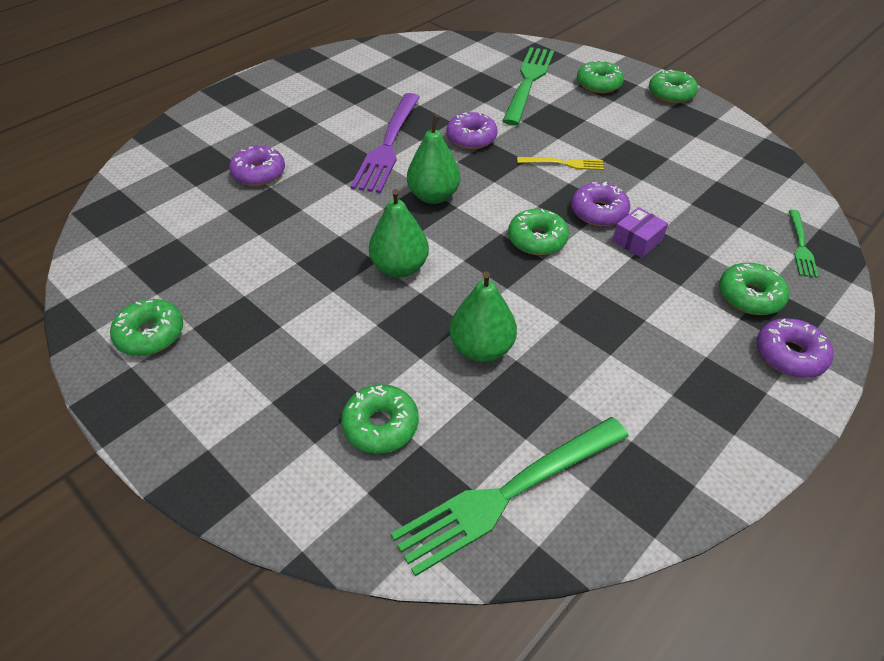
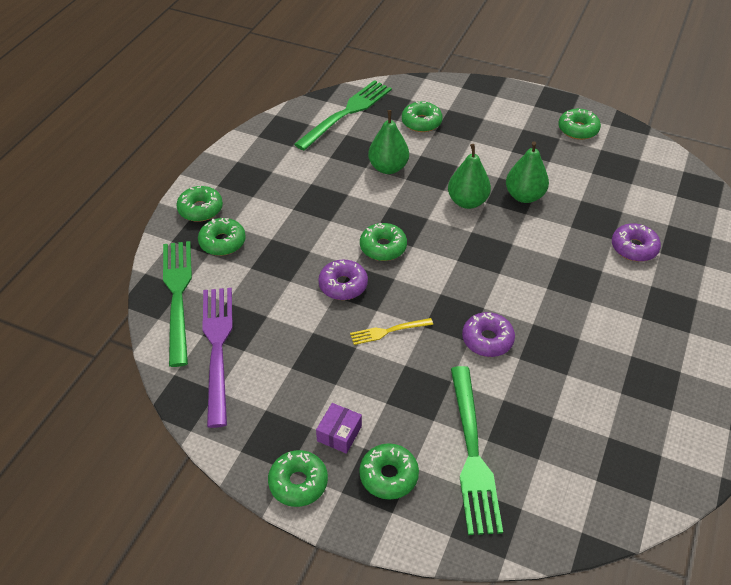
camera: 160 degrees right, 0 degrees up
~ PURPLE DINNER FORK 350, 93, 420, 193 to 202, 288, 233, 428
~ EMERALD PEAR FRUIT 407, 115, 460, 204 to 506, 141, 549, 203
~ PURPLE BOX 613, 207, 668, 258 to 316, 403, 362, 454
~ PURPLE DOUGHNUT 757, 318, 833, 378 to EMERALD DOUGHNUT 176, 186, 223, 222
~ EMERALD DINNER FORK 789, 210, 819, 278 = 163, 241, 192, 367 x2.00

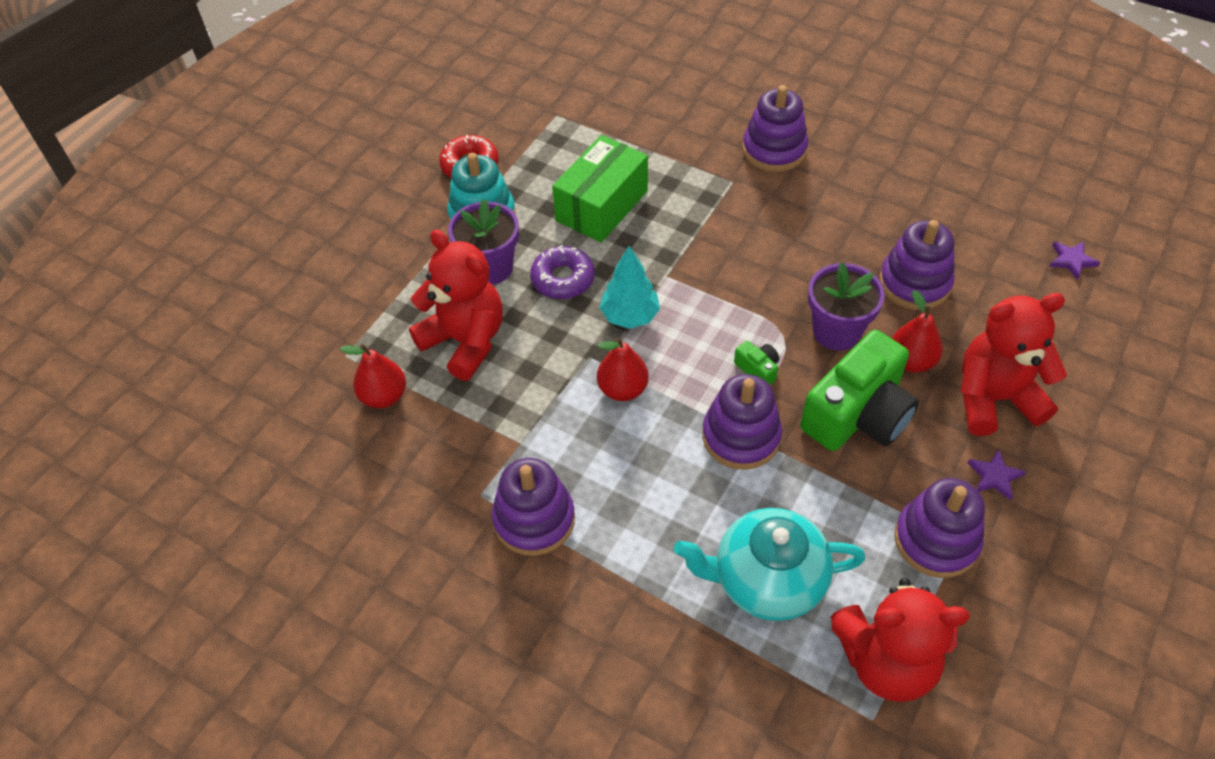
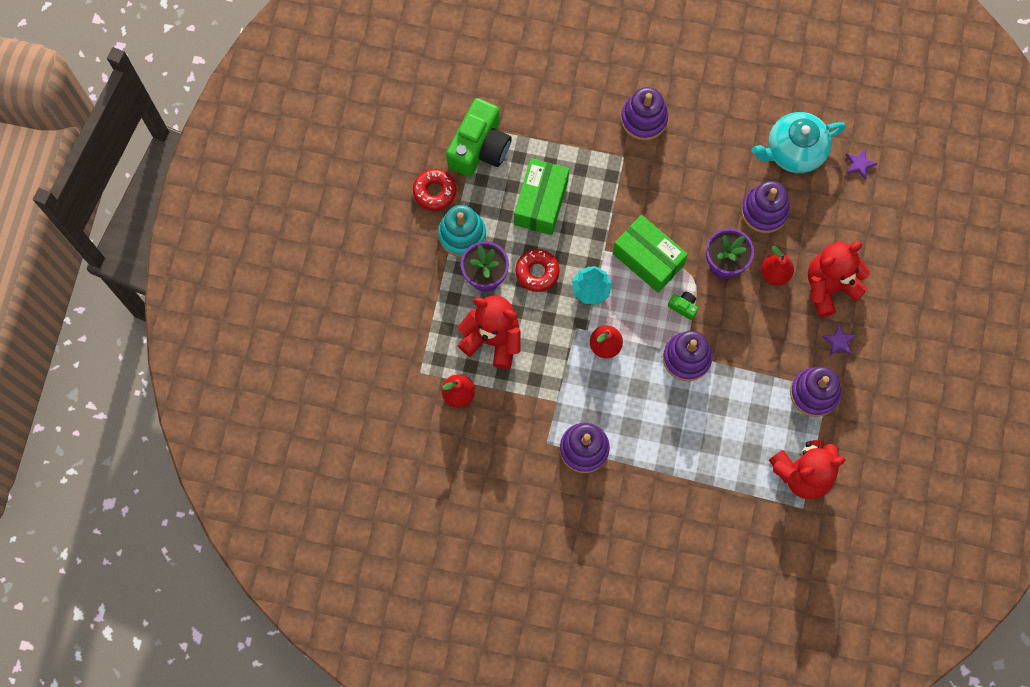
camera: 20 degrees left, 20 degrees up
+ EMERALD BOX 613, 215, 688, 293
~ TURQUOISE TEAPOT 674, 508, 866, 621 to 751, 112, 846, 173
~ EMERALD PHOTO CAMERA 800, 330, 919, 451 to 446, 98, 512, 177
~ PURPLE DOUGHNUT 530, 245, 595, 299 to RED DOUGHNUT 515, 249, 560, 292

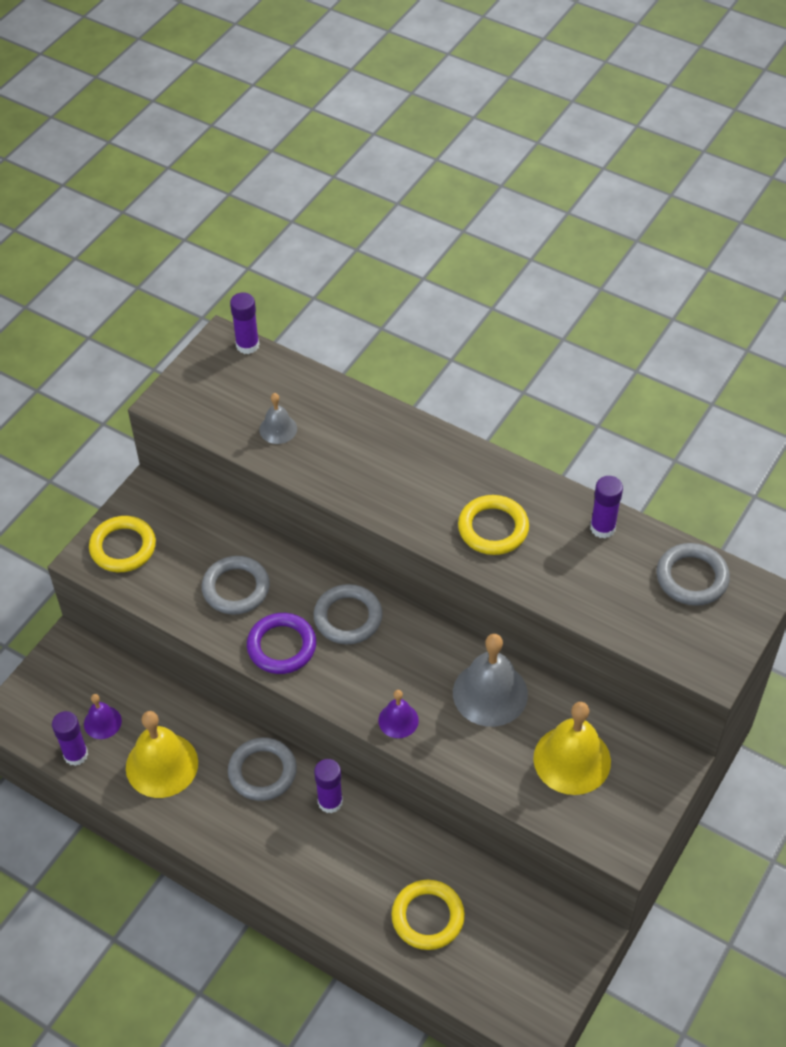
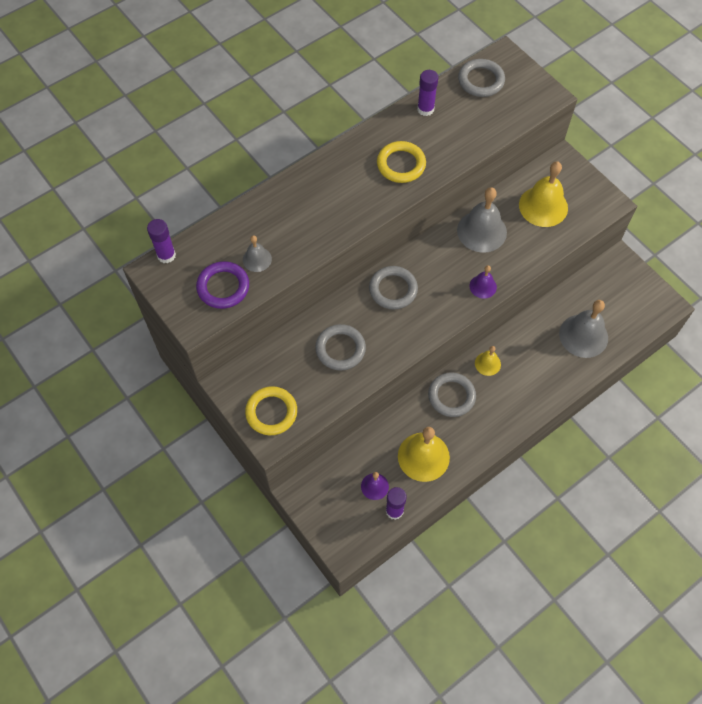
camera: 70 degrees left, 10 degrees up
~ PURPLE TORUS 247, 613, 316, 674 to 196, 261, 249, 309
~ PURPLE GLUE STICK 314, 759, 343, 813 to YELLOW HAND BELL 475, 346, 501, 376
~ YELLOW TORUS 391, 880, 465, 950 to GREY HAND BELL 559, 300, 608, 358

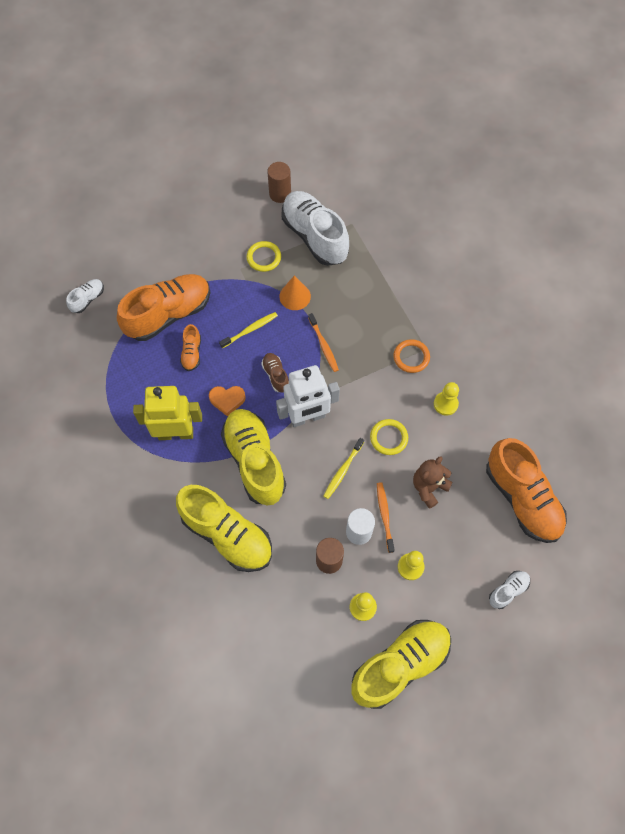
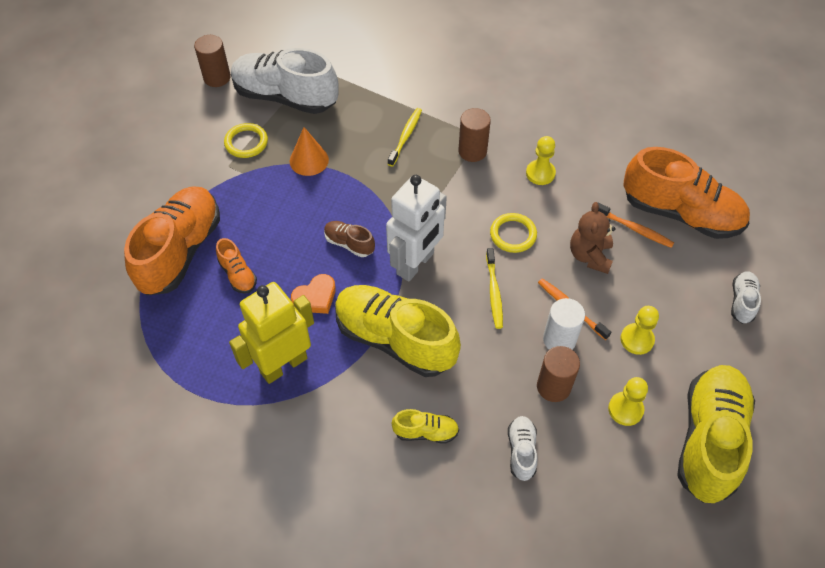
camera: 35 degrees left, 10 degrees down
~ WHITE SHOE 66, 279, 104, 313 to 508, 416, 538, 481
~ YELLOW TOOTHBRUSH 219, 312, 278, 348 to 388, 108, 422, 166
~ ORANGE TOOTHBRUSH 308, 313, 339, 372 to 598, 203, 674, 248
~ ORANGE TORUS 393, 339, 430, 373 to BROWN CYLINDER 458, 108, 491, 162
~ YELLOW SHOE 176, 485, 272, 572 = 392, 409, 459, 444 x0.45

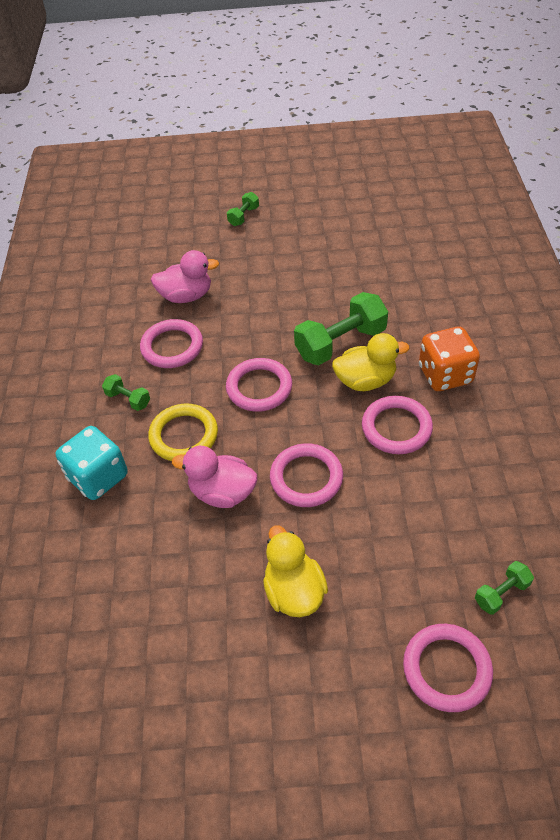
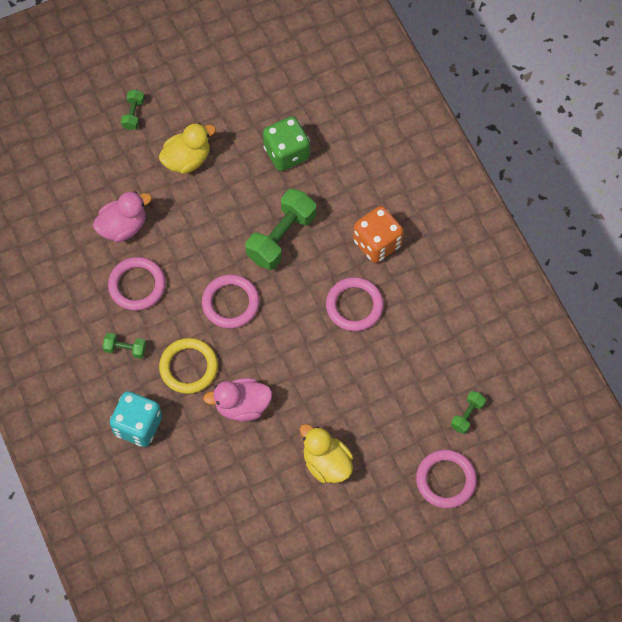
camera: 25 degrees left, 15 degrees up
- ROSY TORUS 270, 443, 343, 507
+ EMERALD DICE 263, 116, 310, 171
~ YELLOW TOY DUCK 332, 333, 410, 391 to 159, 123, 216, 174

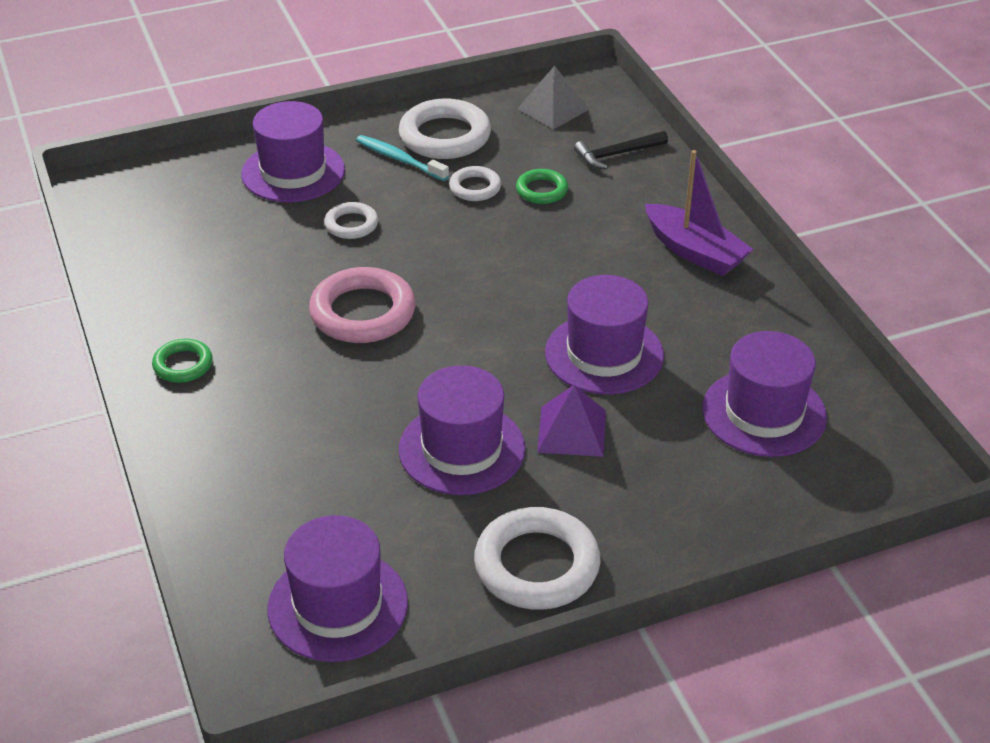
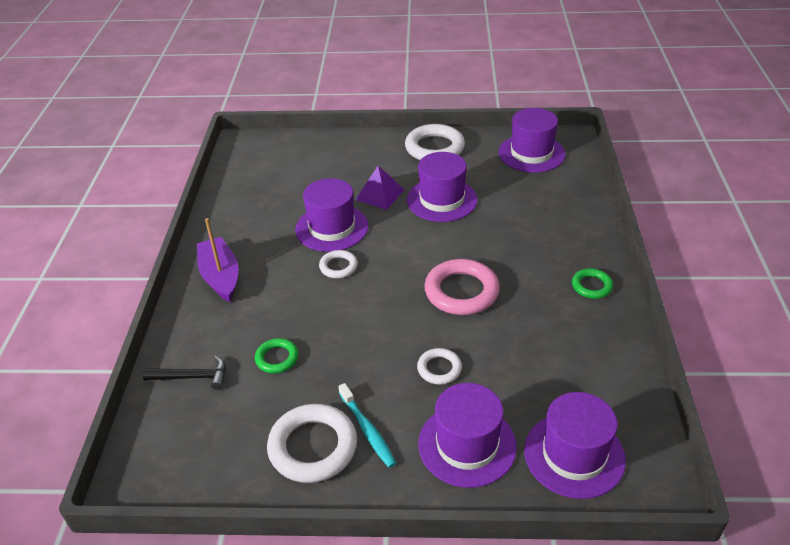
camera: 155 degrees left, 0 degrees up
- GREY SOLID PYRAMID 517, 66, 589, 129
~ WHITE TORUS 449, 166, 501, 201 to 319, 250, 358, 278
~ PURPLE HAT 702, 331, 827, 457 to 524, 392, 626, 499

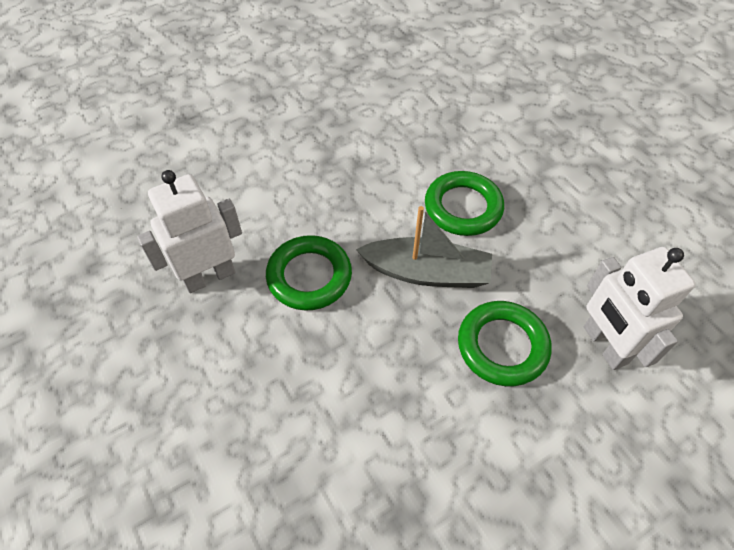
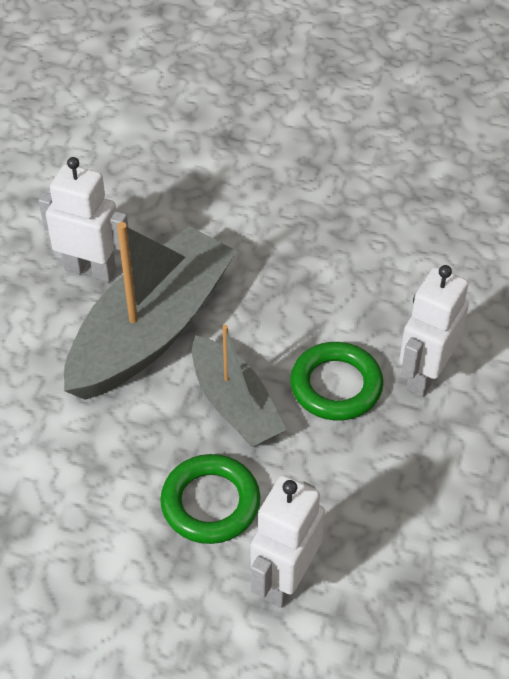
camera: 50 degrees right, 5 degrees down
+ WHITE TOY ROBOT 399, 265, 469, 397
~ EMERALD TORUS 266, 235, 352, 311 to GREY TOY BOAT 64, 222, 237, 400

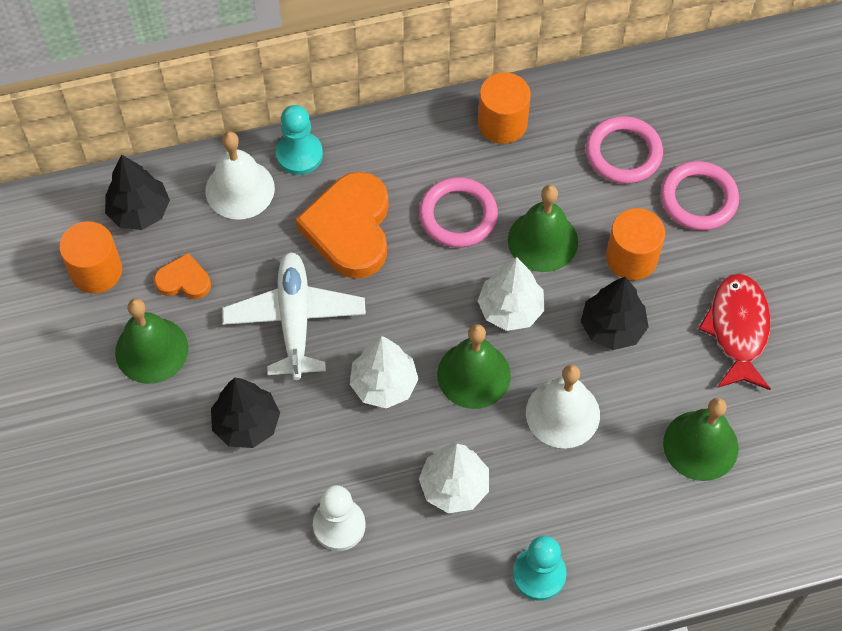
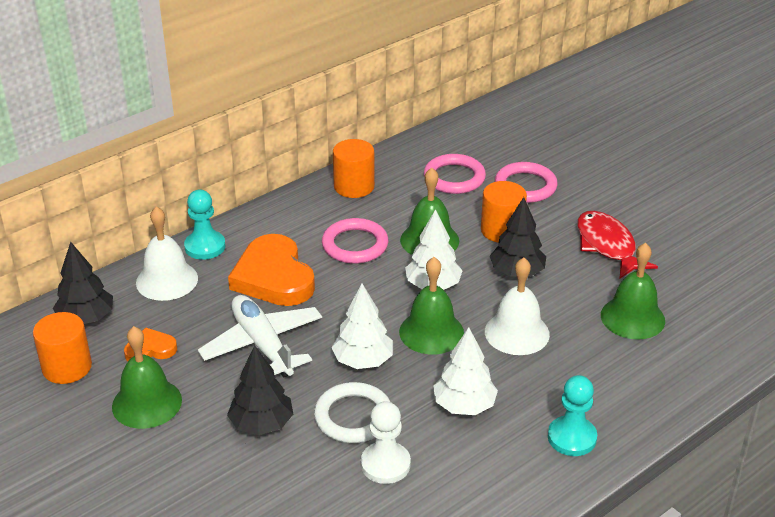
camera: 25 degrees left, 25 degrees down
+ WHITE TORUS 314, 382, 390, 443

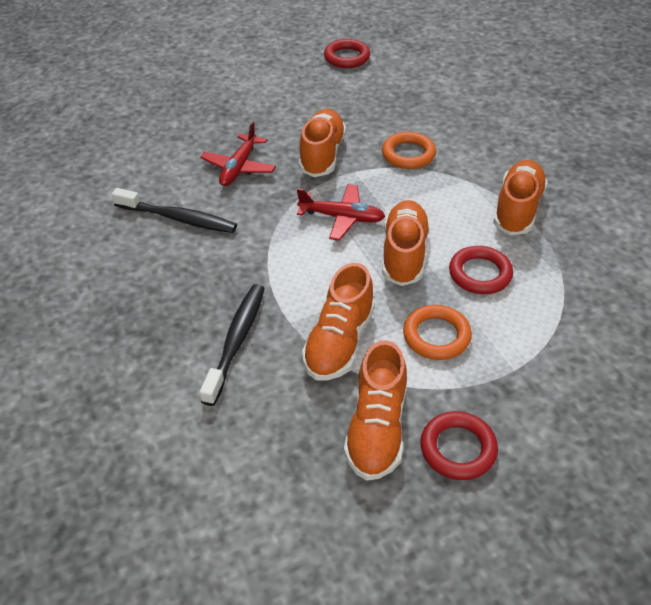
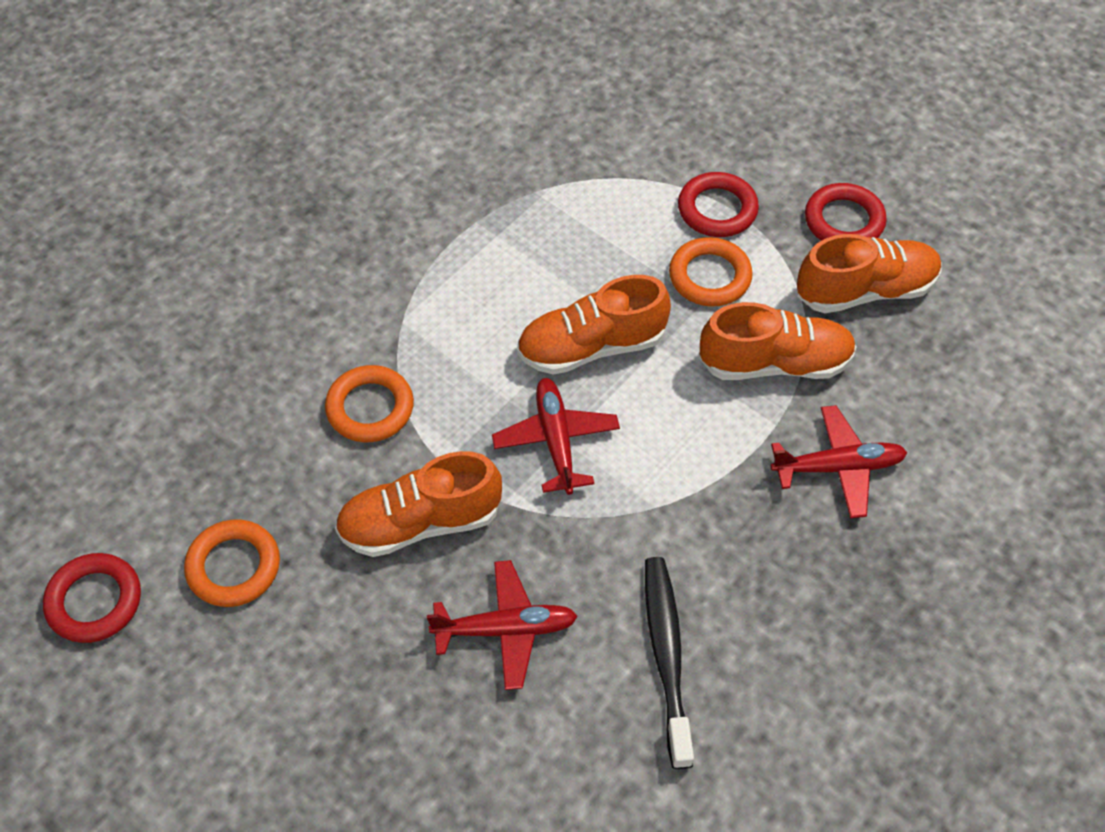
camera: 115 degrees left, 10 degrees up
- ORANGE SHOE 493, 160, 548, 235
+ ORANGE TORUS 184, 519, 280, 607
~ RED TORUS 449, 246, 513, 294 to 678, 172, 759, 237
~ JET-BLACK TOOTHBRUSH 199, 284, 265, 406 to RED TOY PLANE 771, 405, 907, 518

